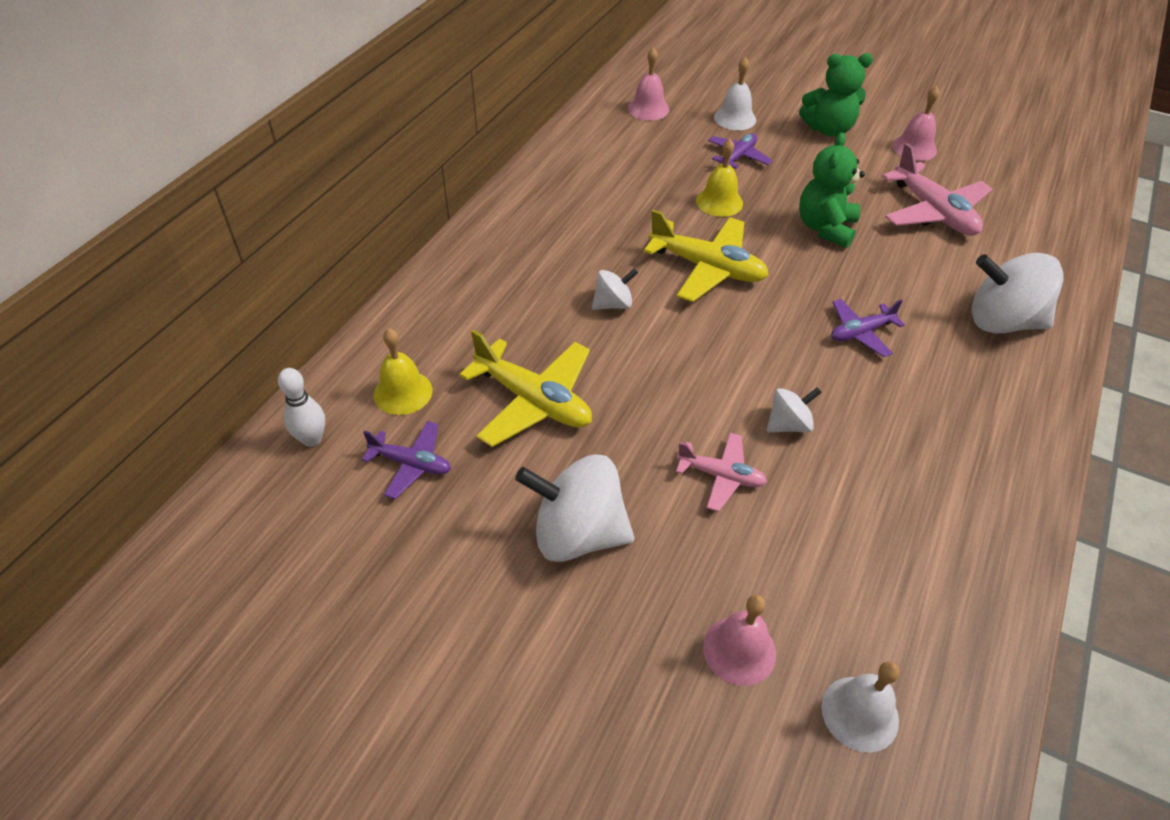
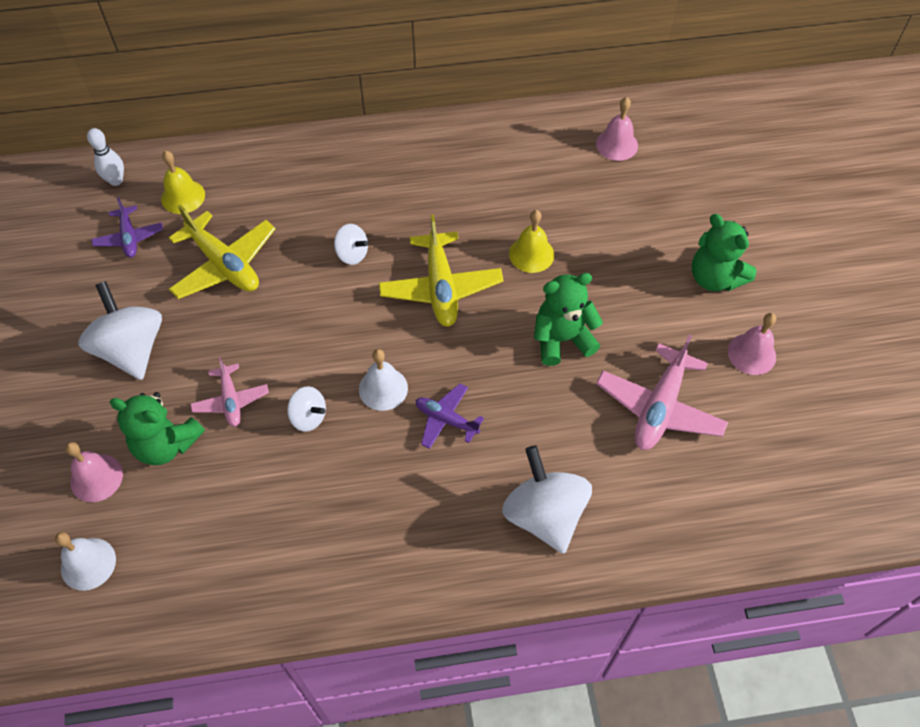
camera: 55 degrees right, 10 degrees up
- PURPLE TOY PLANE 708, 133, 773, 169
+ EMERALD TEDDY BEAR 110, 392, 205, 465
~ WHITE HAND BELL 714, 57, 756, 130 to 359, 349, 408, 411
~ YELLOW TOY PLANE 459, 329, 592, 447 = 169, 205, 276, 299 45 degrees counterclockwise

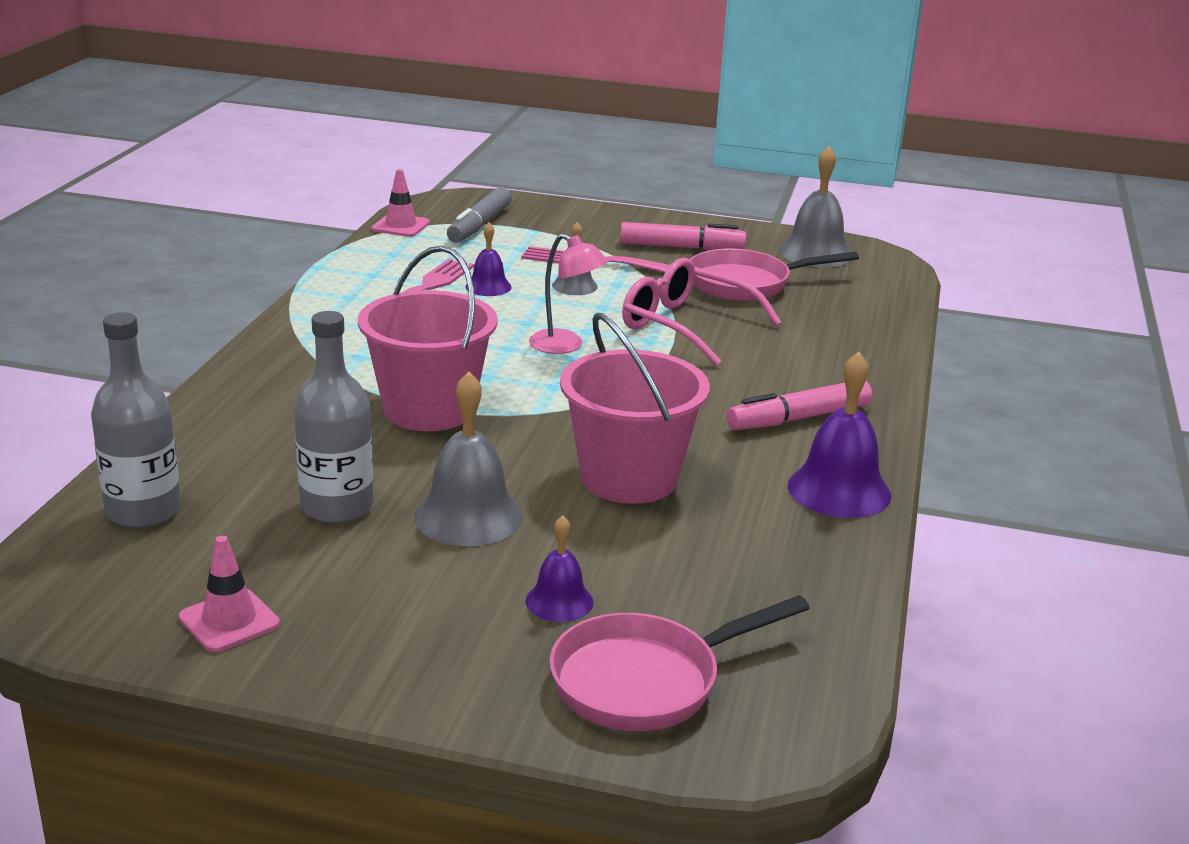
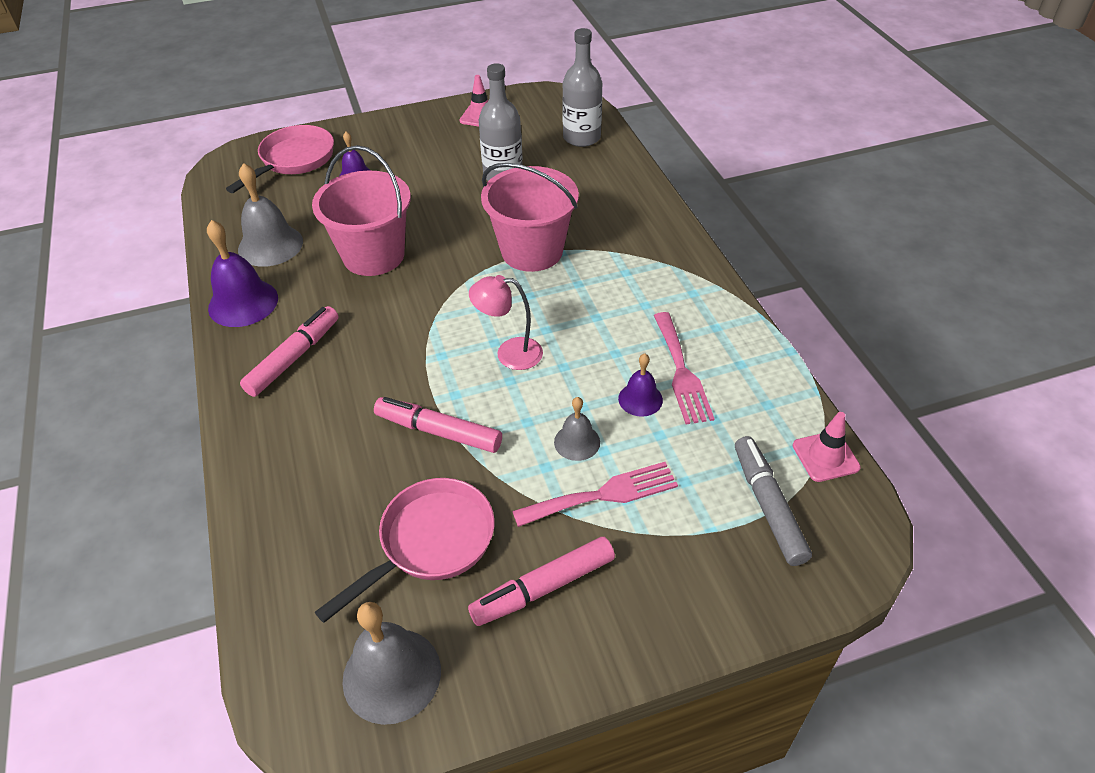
camera: 150 degrees right, 20 degrees up
~ GREY HAND BELL 415, 372, 523, 546 to 238, 163, 303, 267
~ ROSY EYEGLASSES 622, 258, 782, 366 to ROSY MARKER 374, 397, 502, 453

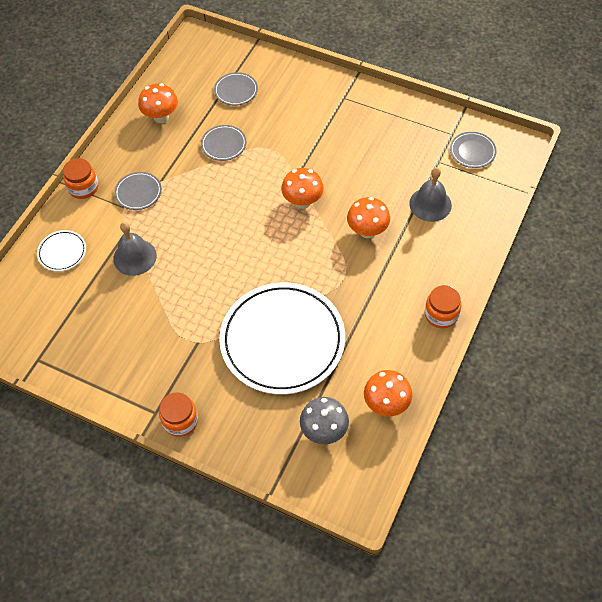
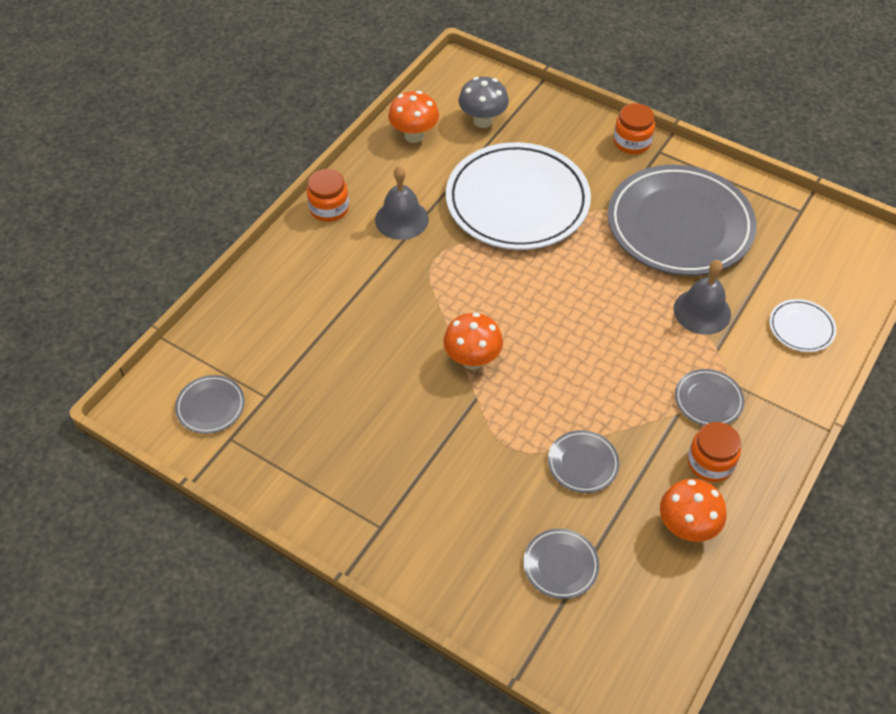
camera: 175 degrees left, 5 degrees down
- ORANGE TOADSTOOL 347, 197, 390, 238
+ GREY FLAT DISH 608, 165, 757, 276
~ ORANGE JAR 63, 158, 98, 199 to 688, 422, 741, 482
~ GREY HAND BELL 409, 167, 452, 222 to 375, 166, 429, 240

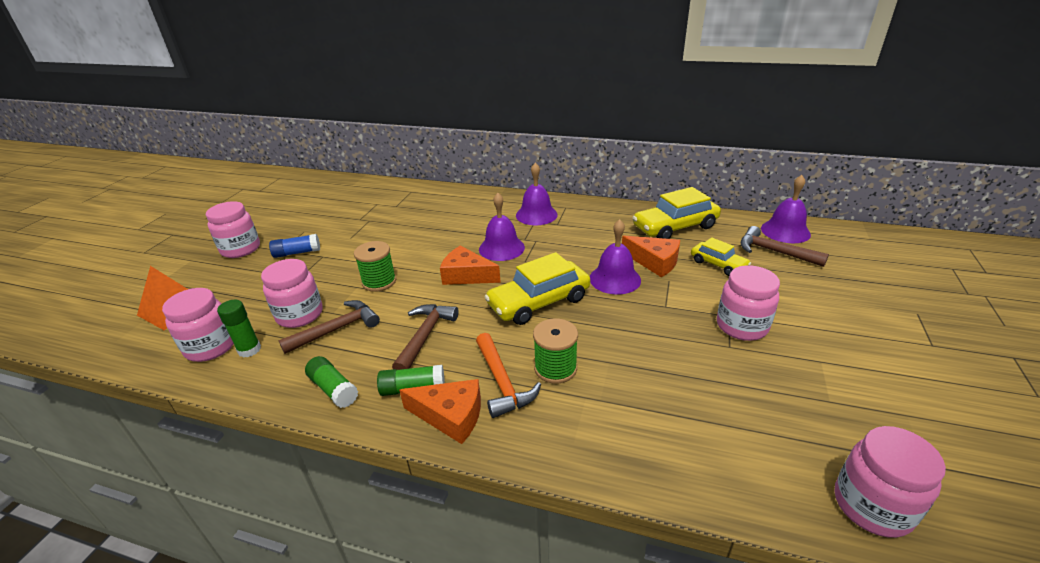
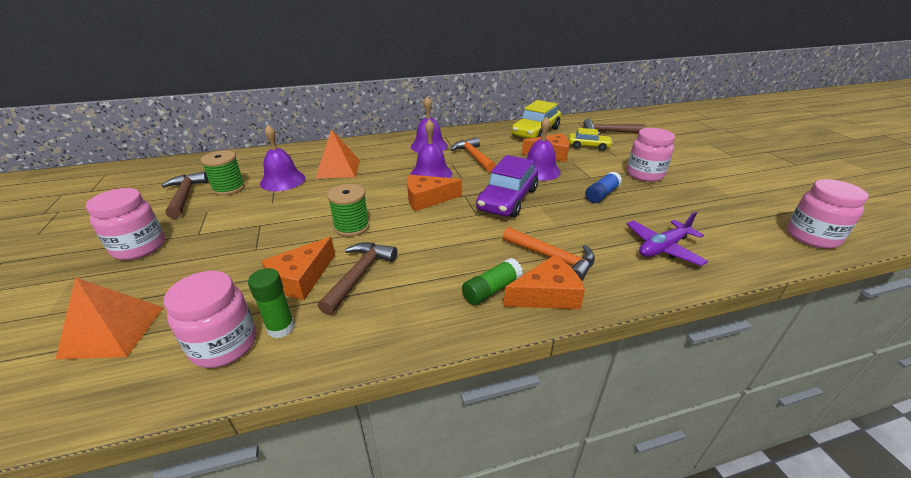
camera: 35 degrees left, 0 degrees up
- EMERALD GLUE STICK 305, 356, 358, 408
+ ORANGE SOLID PYRAMID 316, 129, 360, 178
+ ORANGE HAMMER 450, 137, 496, 172
+ PURPLE TOY PLANE 627, 212, 708, 266
~ COBALT GLUE STICK 269, 234, 320, 258 to 585, 172, 622, 203
~ BROWN HAMMER 392, 304, 459, 370 to 162, 171, 208, 219
~ EMERALD BOBBIN 533, 318, 578, 384 to 200, 151, 245, 195
~ PURPLE HAND BELL 761, 175, 811, 243 to 260, 125, 305, 191
~ ROSY JAR 261, 259, 323, 328 to ORANGE CHEESE WEDGE 261, 237, 335, 300
~ YELLOW TOY CAR 484, 252, 590, 325 to PURPLE TOY CAR 476, 155, 538, 218

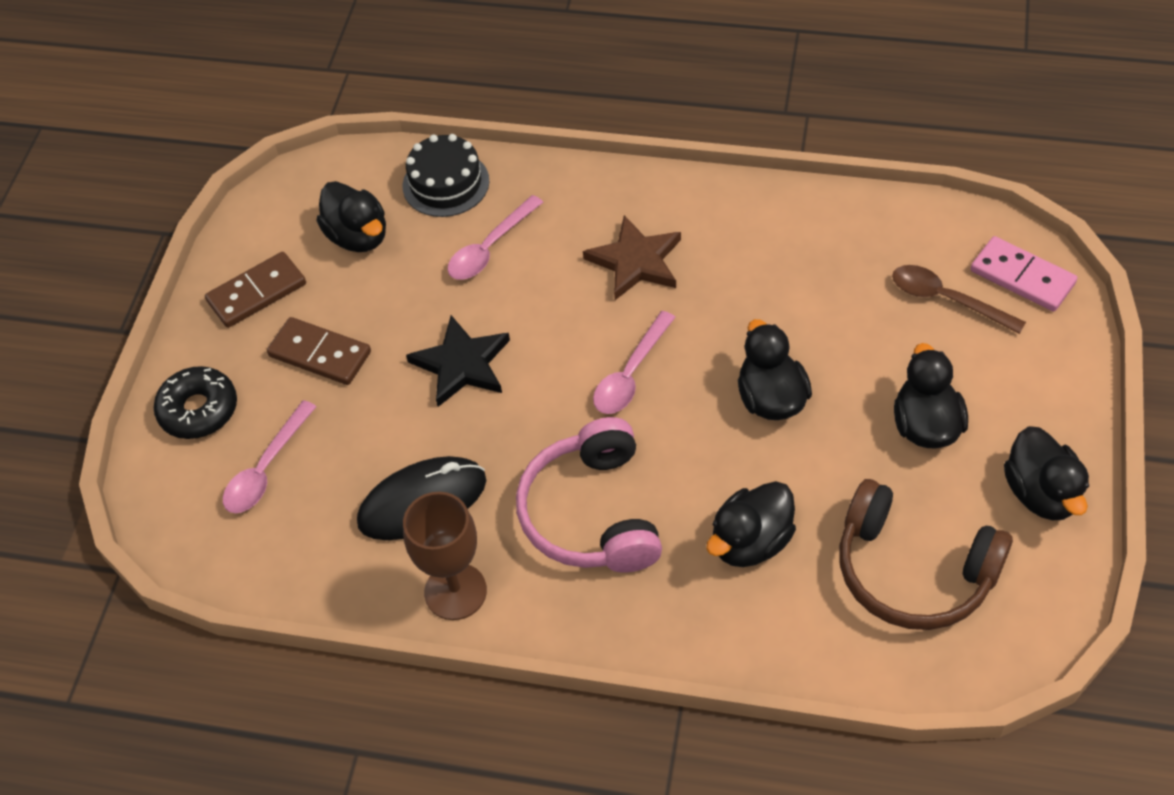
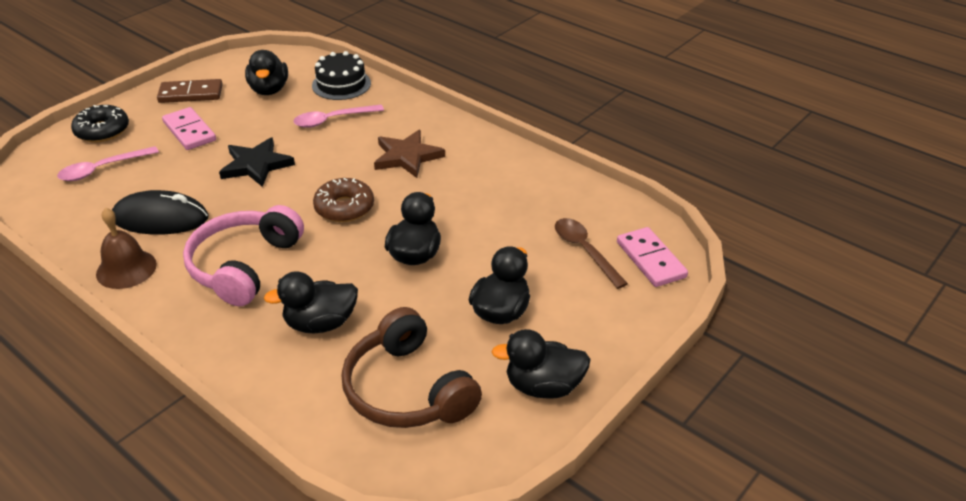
camera: 25 degrees right, 15 degrees down
~ BROWN CHALICE 403, 492, 487, 620 to BROWN HAND BELL 96, 207, 157, 289
~ ROSY TABLESPOON 593, 311, 676, 414 to BROWN DOUGHNUT 313, 178, 374, 222
~ BROWN DOMINO PIECE 267, 317, 371, 385 to ROSY DOMINO PIECE 162, 107, 216, 150
~ JET-BLACK TOY DUCK 1004, 426, 1089, 520 = 492, 329, 591, 399 75 degrees clockwise

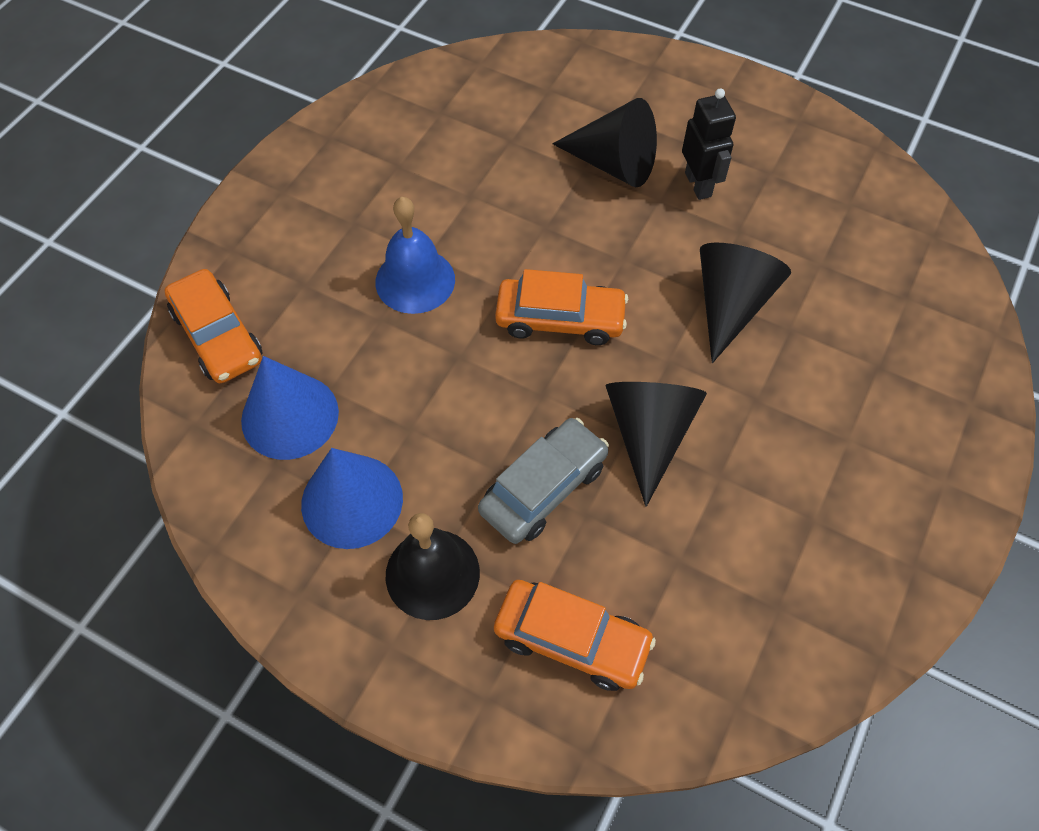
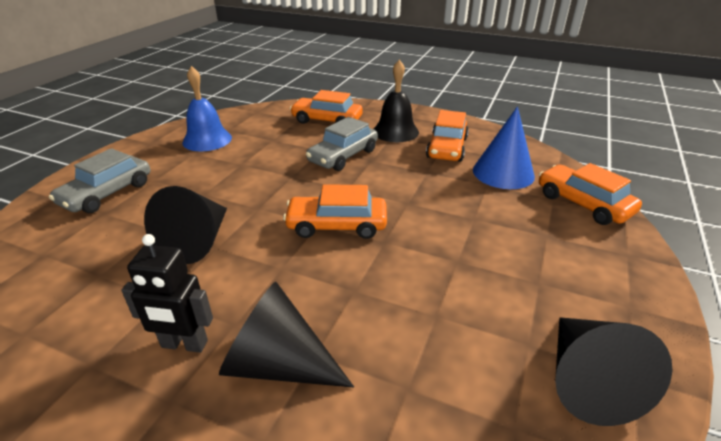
camera: 175 degrees right, 25 degrees down
+ GREY TOY CAR 49, 148, 150, 213
~ COBALT HAND BELL 376, 197, 455, 314 to 182, 66, 232, 151
~ JET-BLACK CONE SHAPE 606, 382, 707, 507 to 555, 317, 672, 426
~ COBALT CONE SHAPE 301, 448, 403, 549 to ORANGE TOY CAR 426, 110, 469, 162
~ JET-BLACK TOY ROBOT 682, 88, 736, 200 = 121, 234, 213, 353 60 degrees counterclockwise

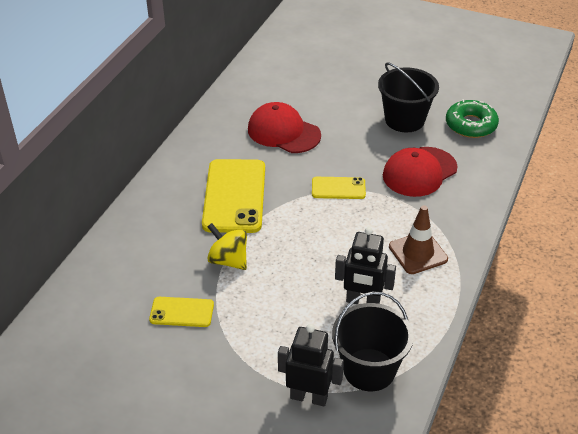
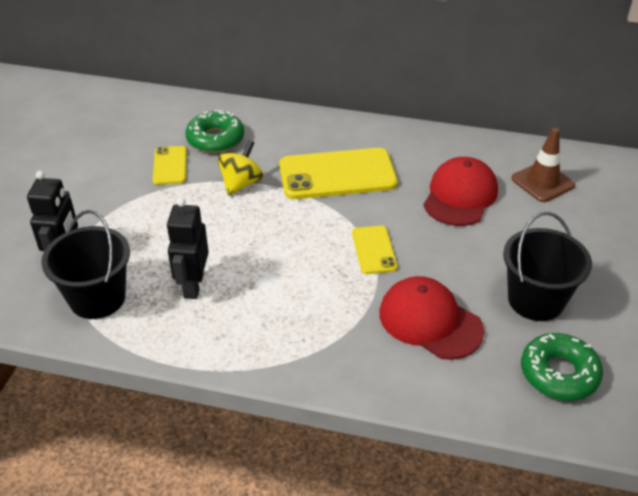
camera: 80 degrees right, 0 degrees up
+ EMERALD DOUGHNUT 185, 110, 244, 153
~ BROWN SAFETY CONE 389, 205, 448, 274 to 511, 128, 575, 202

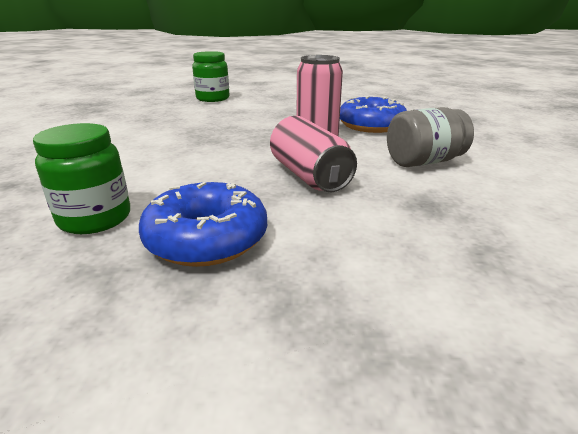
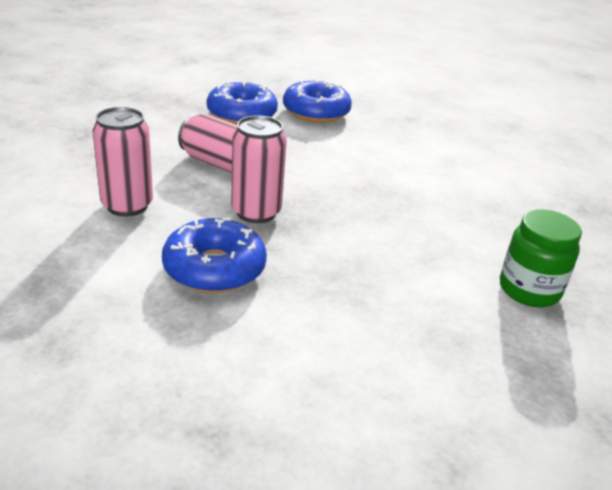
camera: 145 degrees right, 5 degrees up
~ EMERALD JAR 33, 123, 130, 234 to COBALT DOUGHNUT 283, 79, 352, 123
~ GREY JAR 387, 107, 474, 167 to ROSY SODA CAN 93, 107, 153, 217

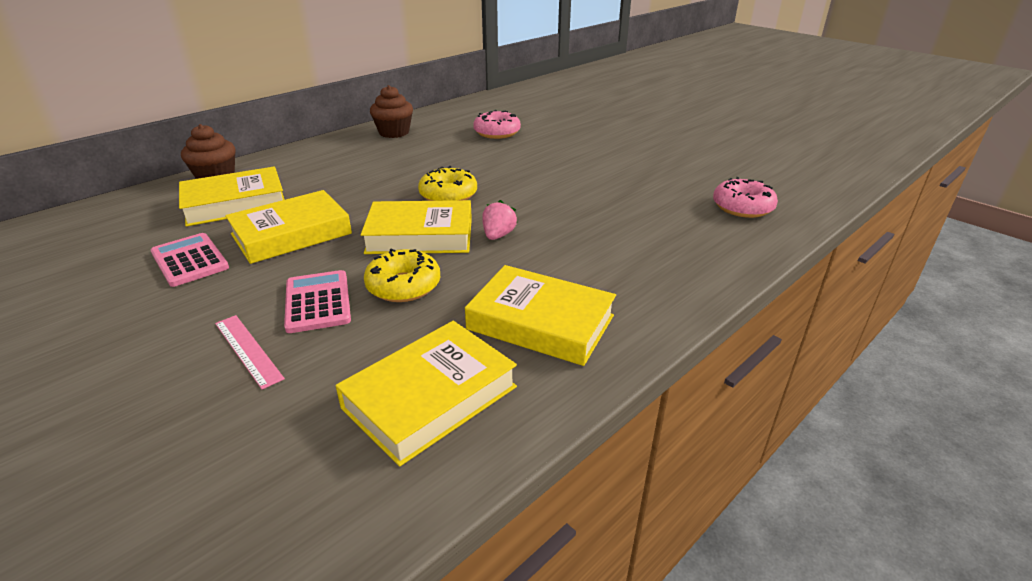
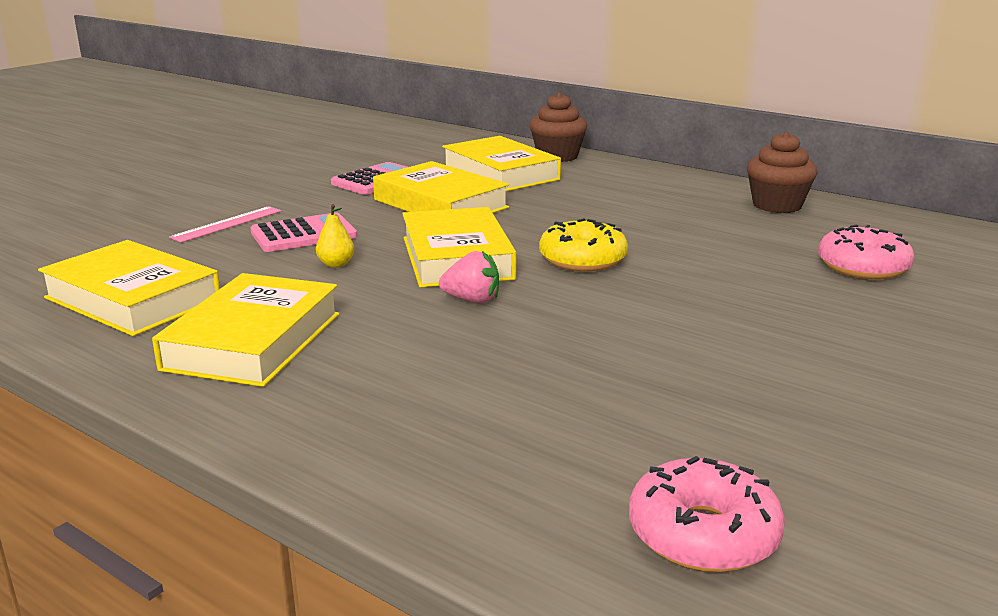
camera: 80 degrees right, 10 degrees down
~ YELLOW DOUGHNUT 364, 248, 440, 302 to YELLOW PEAR FRUIT 316, 204, 354, 267

